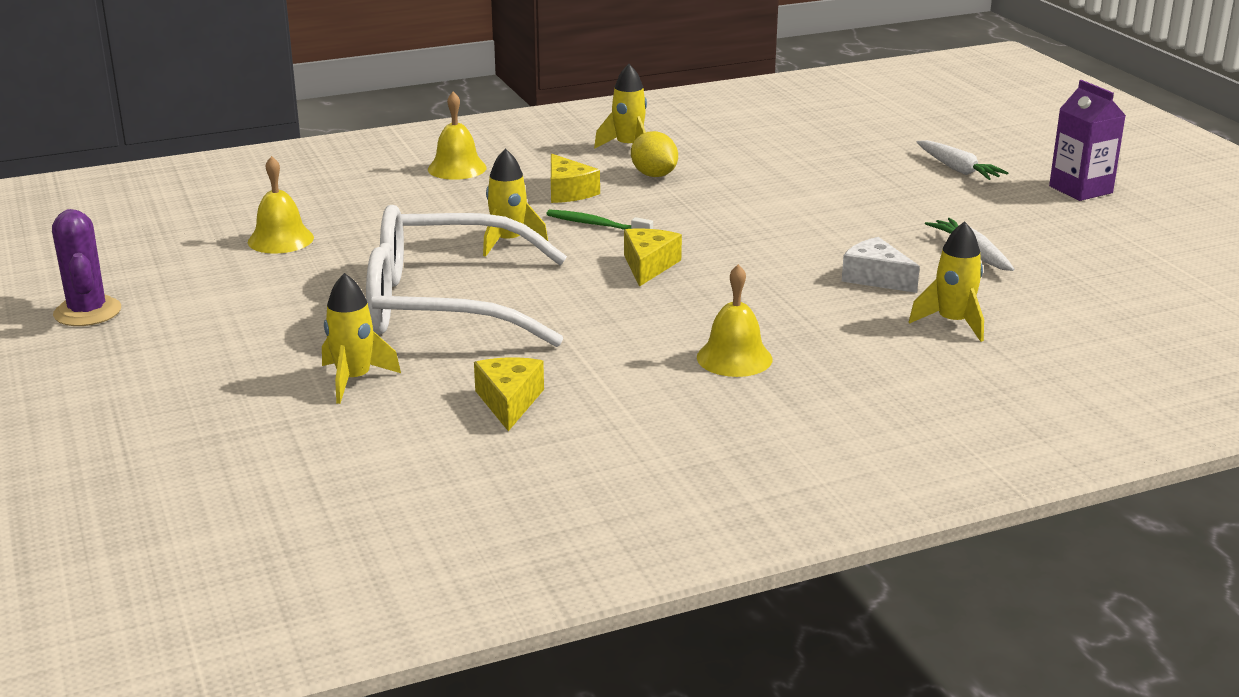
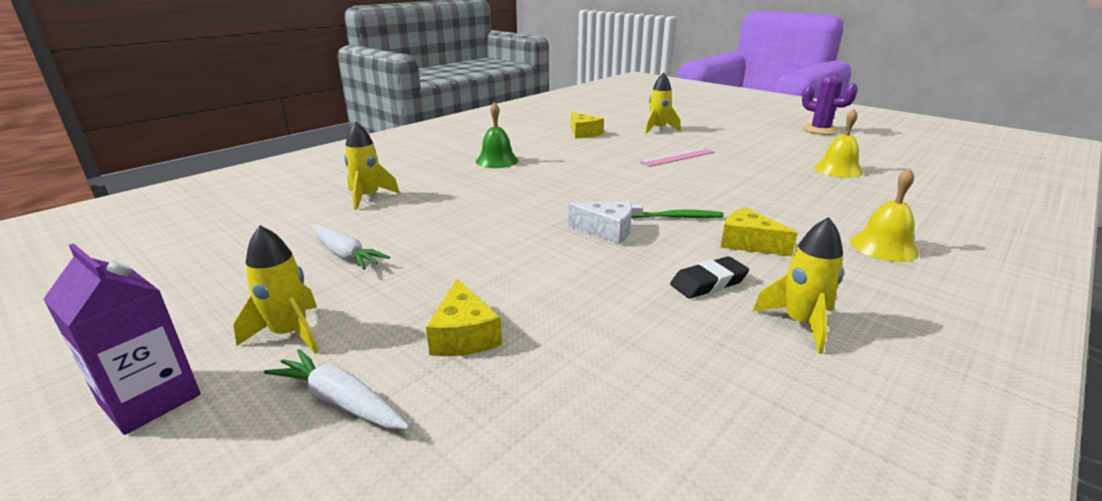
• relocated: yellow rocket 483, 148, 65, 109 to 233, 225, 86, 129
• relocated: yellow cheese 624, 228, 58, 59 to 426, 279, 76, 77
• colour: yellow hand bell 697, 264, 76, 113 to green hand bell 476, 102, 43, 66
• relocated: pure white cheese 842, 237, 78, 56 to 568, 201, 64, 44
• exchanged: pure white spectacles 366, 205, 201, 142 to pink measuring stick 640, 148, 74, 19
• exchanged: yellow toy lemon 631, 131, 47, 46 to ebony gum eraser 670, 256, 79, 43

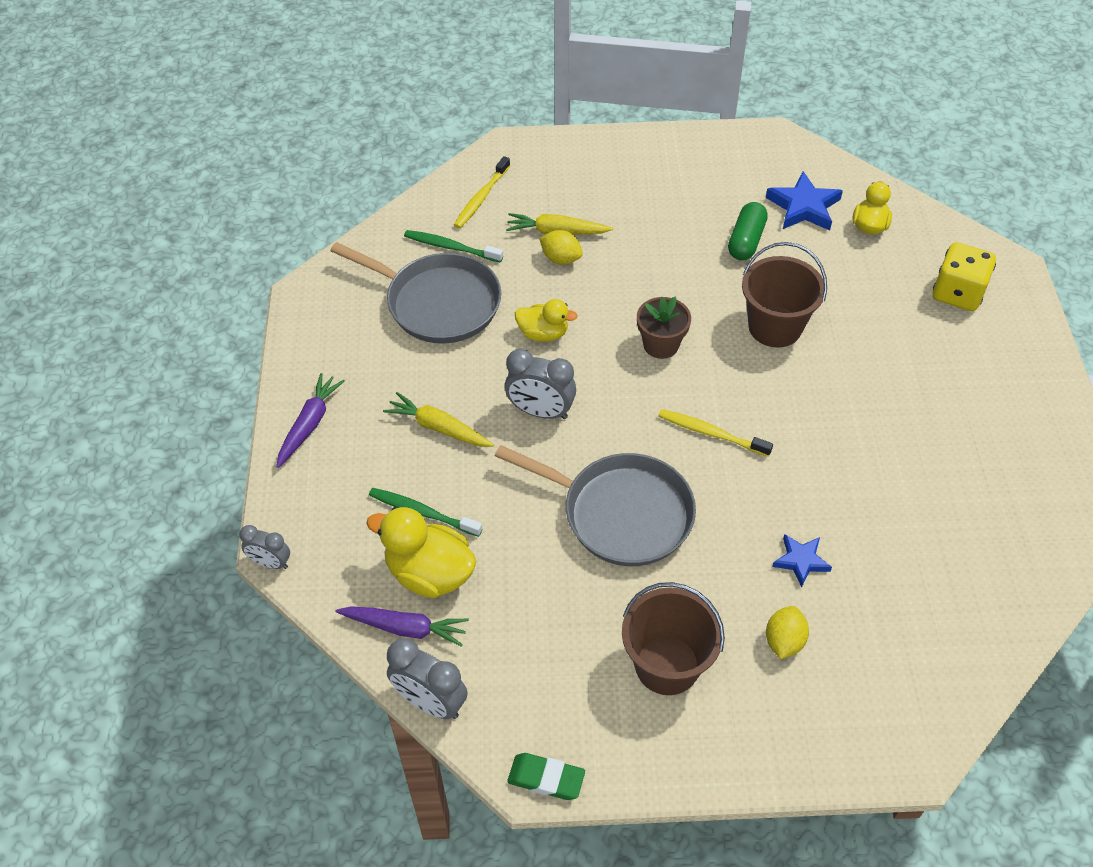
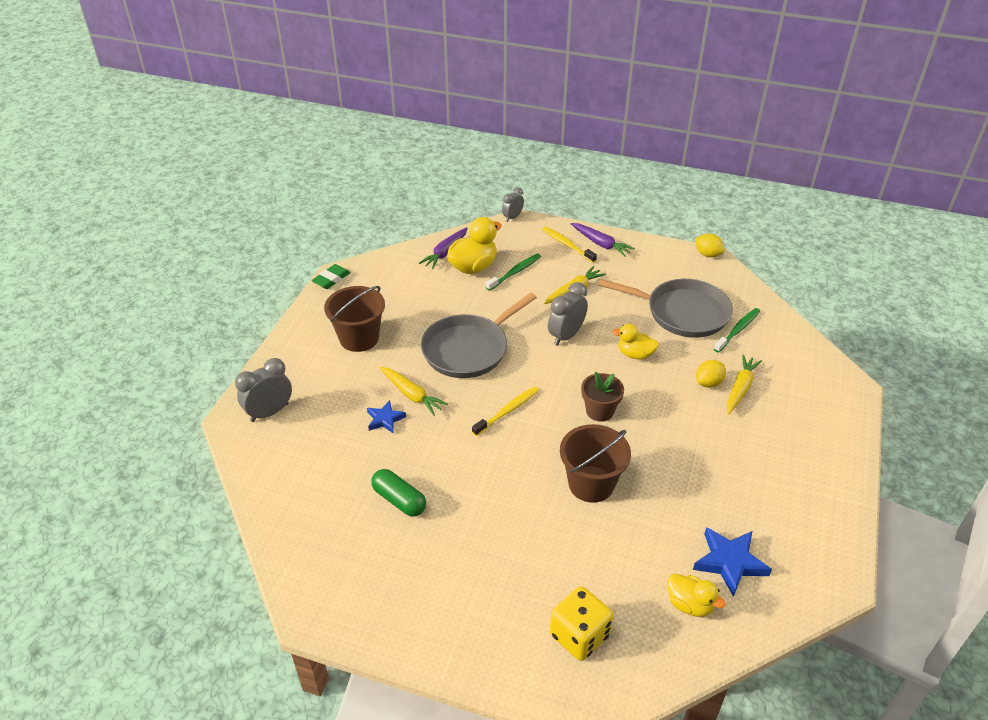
• relocated: ash-grey bedside clock 387, 638, 80, 81 to 235, 358, 57, 64
• relocated: green pill shape 728, 202, 40, 58 to 371, 469, 55, 48
• appeared: yellow carrot 380, 367, 68, 49
• relocated: yellow tooth brush 454, 156, 56, 72 to 542, 226, 55, 37
• spun: ash-grey skillet 330, 242, 171, 102 = 598, 279, 135, 59 120 degrees counterclockwise
• spun: yellow toy duck 515, 299, 63, 43 = 612, 324, 47, 36 75 degrees clockwise
• relocated: yellow toy lemon 766, 606, 43, 53 to 695, 234, 30, 23

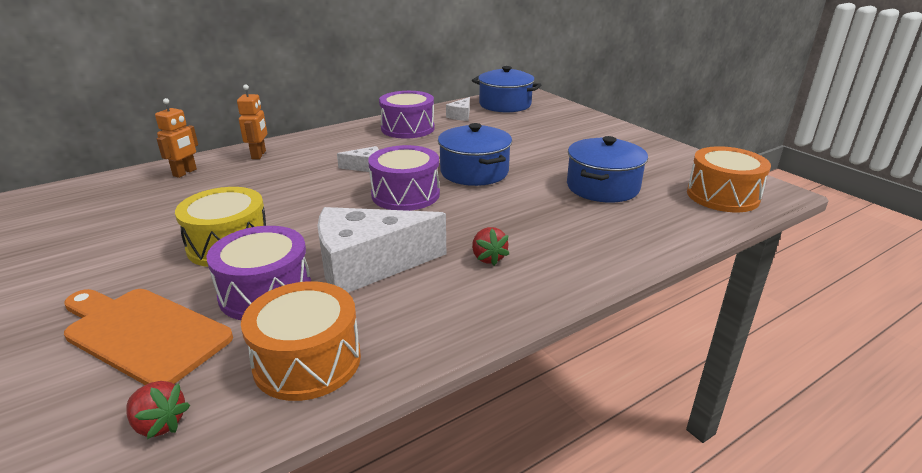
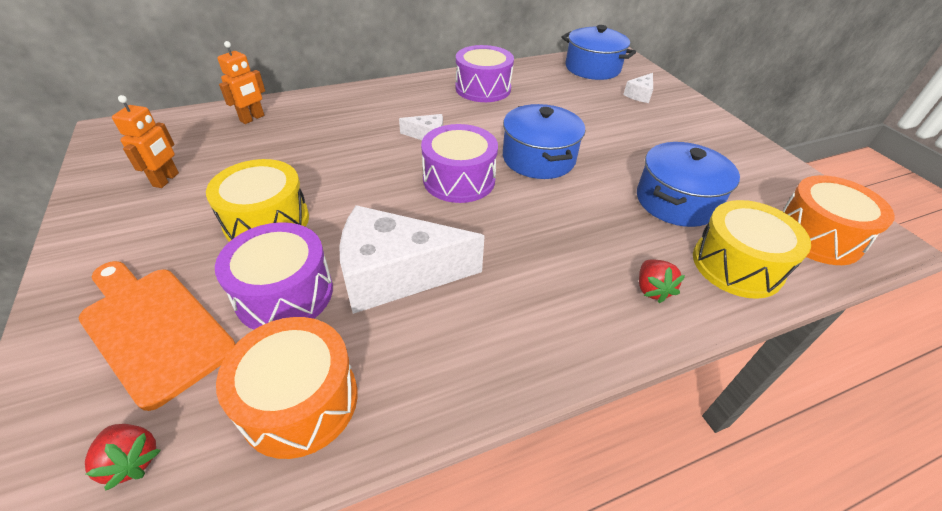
• relocated: orange robot 237, 84, 30, 75 to 112, 95, 67, 93
• relocated: pure white cheese 446, 97, 24, 24 to 623, 73, 30, 30
• relocated: scarlet toy strawberry 472, 227, 37, 39 to 639, 259, 46, 44
• appeared: yellow snare drum 693, 200, 118, 99

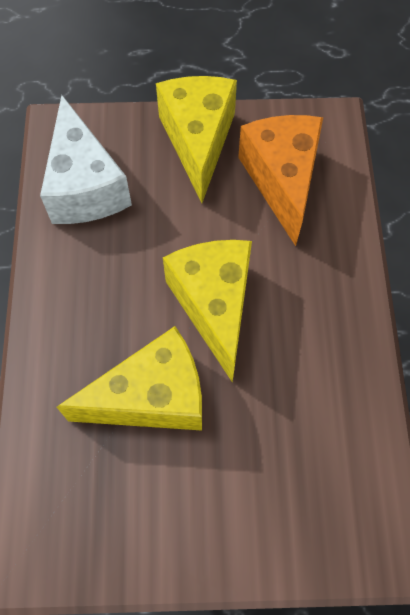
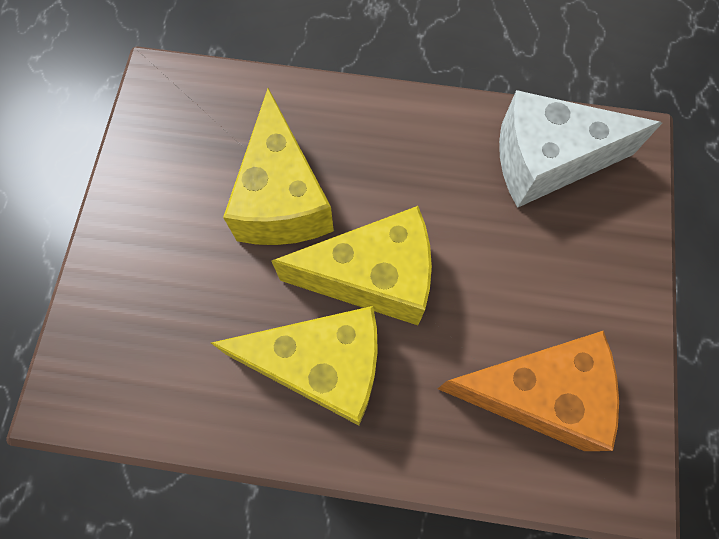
• relocated: yellow cheese 156, 76, 81, 127 to 211, 306, 167, 120

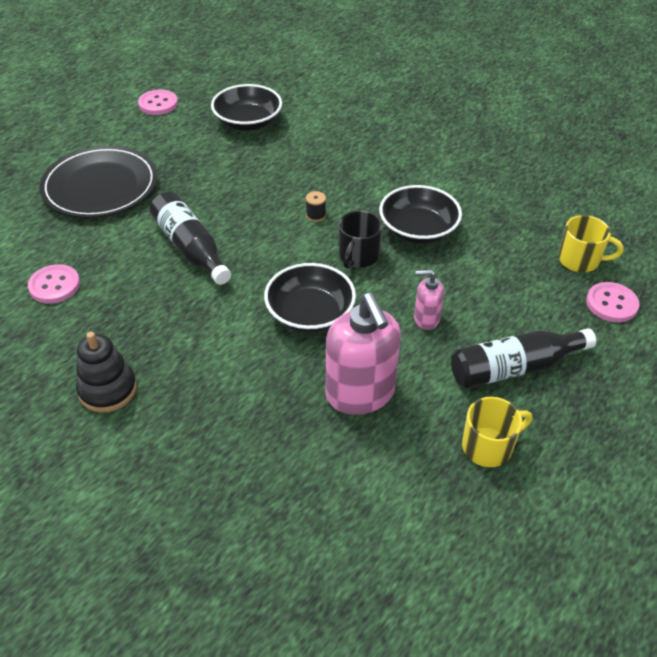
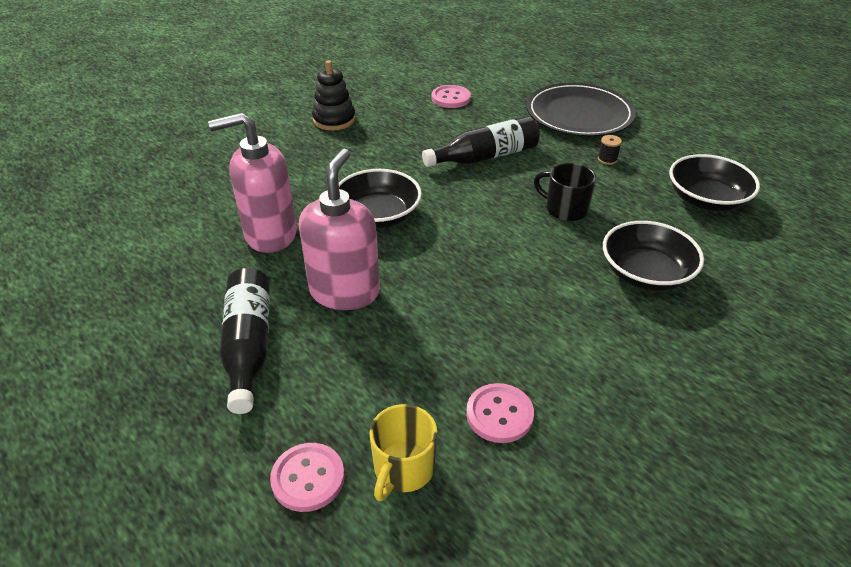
• size: pink soap dispenser 414, 270, 30, 60 = 299, 149, 81, 161 x2.01
• relocated: pink sewing button 138, 89, 40, 26 to 466, 383, 68, 60
• relocated: ebony mug 339, 211, 44, 58 to 534, 163, 62, 58
• relocated: ebony reel of thread 306, 191, 20, 31 to 598, 135, 24, 30
• relocated: ebony bowl 379, 185, 83, 59 to 603, 221, 101, 70
• missing: yellow mug 462, 397, 70, 70

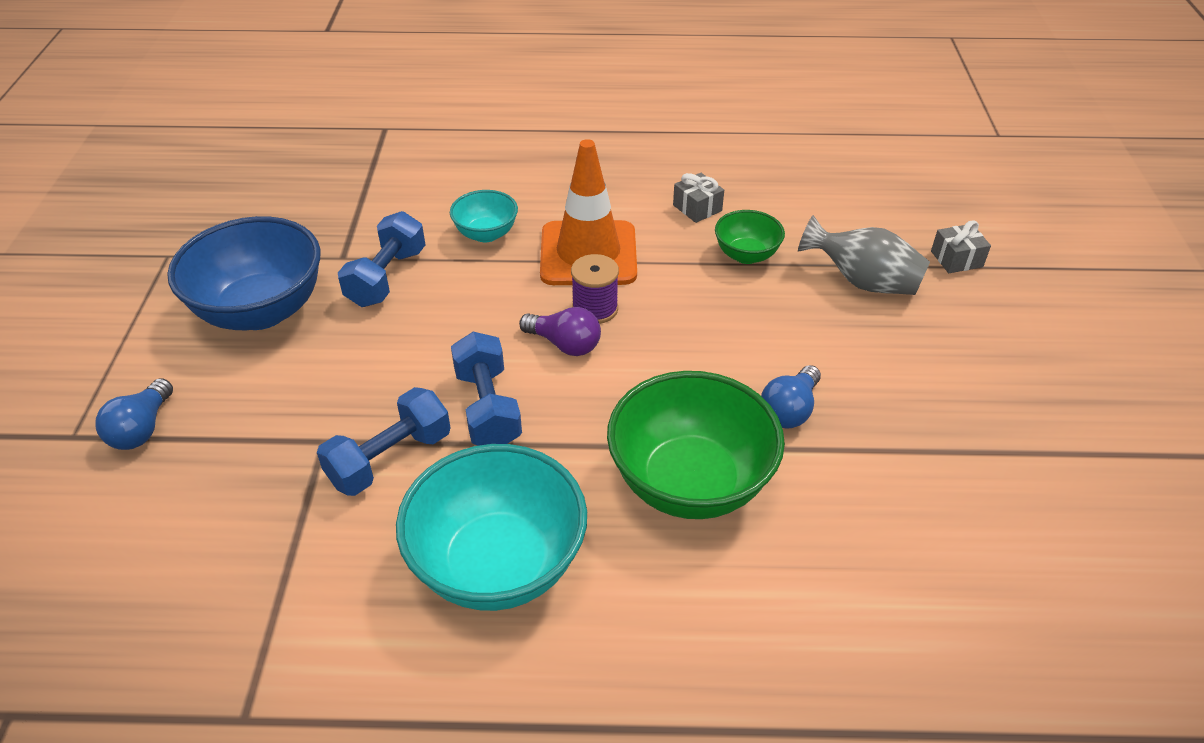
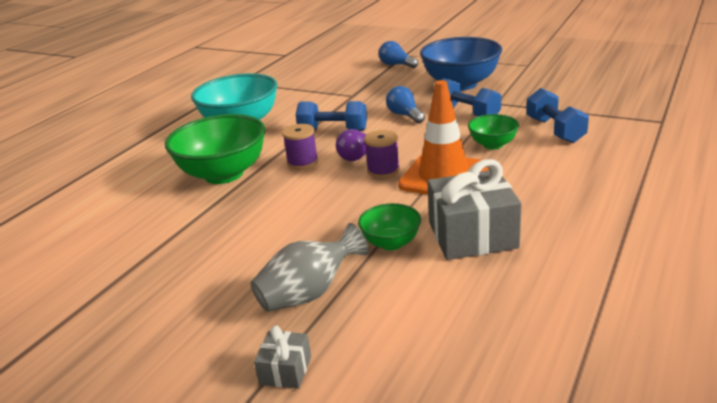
• appeared: purple reel of thread 282, 124, 36, 45
• relocated: royal blue bulb 761, 365, 60, 64 to 386, 86, 39, 38
• size: ash-grey present 673, 173, 51, 50 = 427, 159, 95, 101 x2.09
• colour: teal bowl 450, 190, 68, 53 to green bowl 468, 114, 51, 35
• relocated: royal blue hand weight 317, 387, 133, 109 to 526, 88, 63, 55

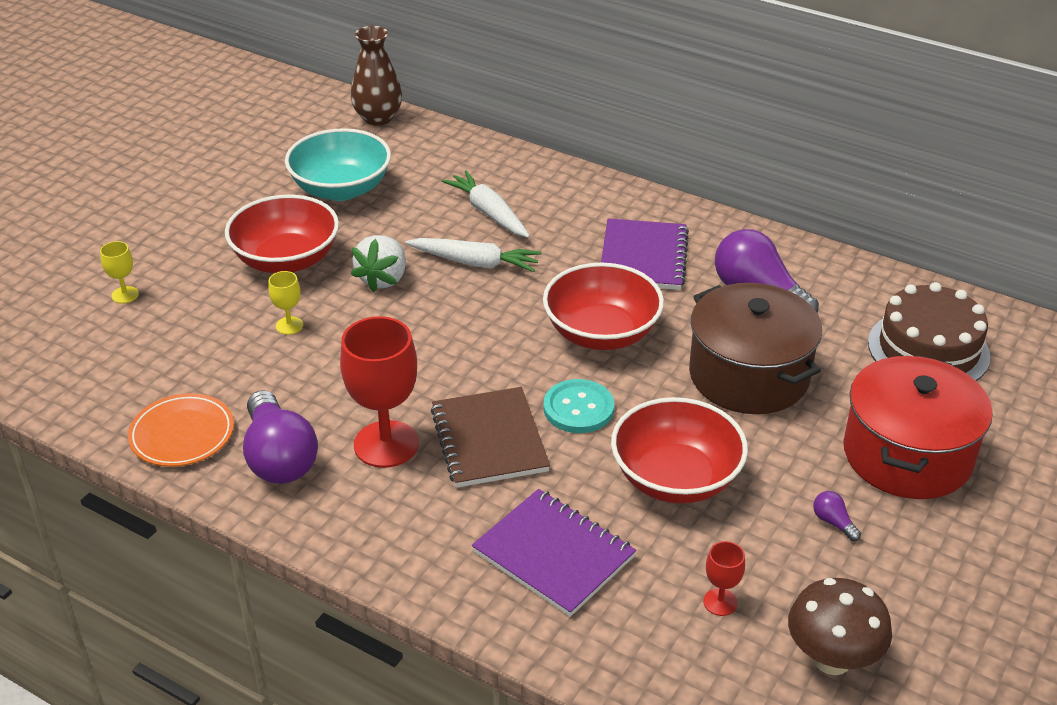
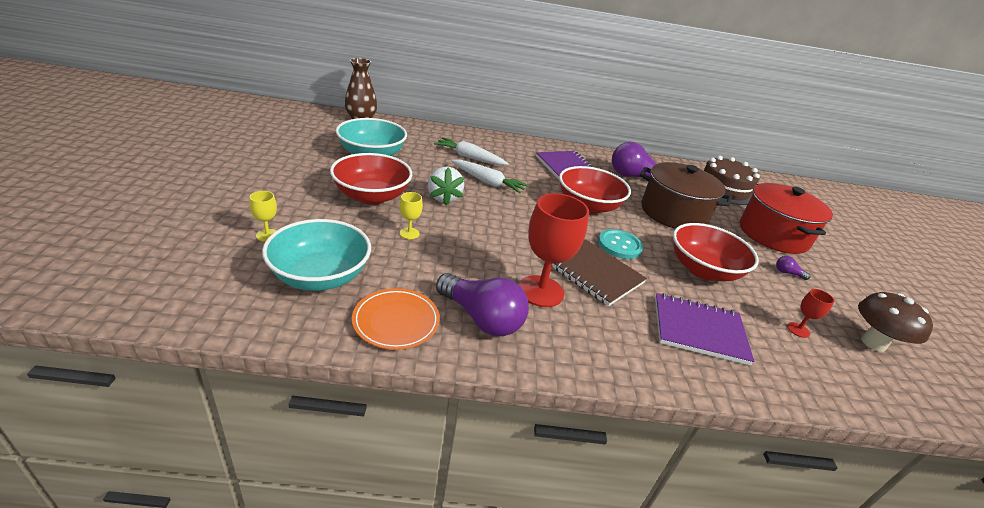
• appeared: teal bowl 262, 219, 109, 72
• spun: pure white carrot 405, 238, 137, 34 = 451, 160, 78, 33 45 degrees clockwise

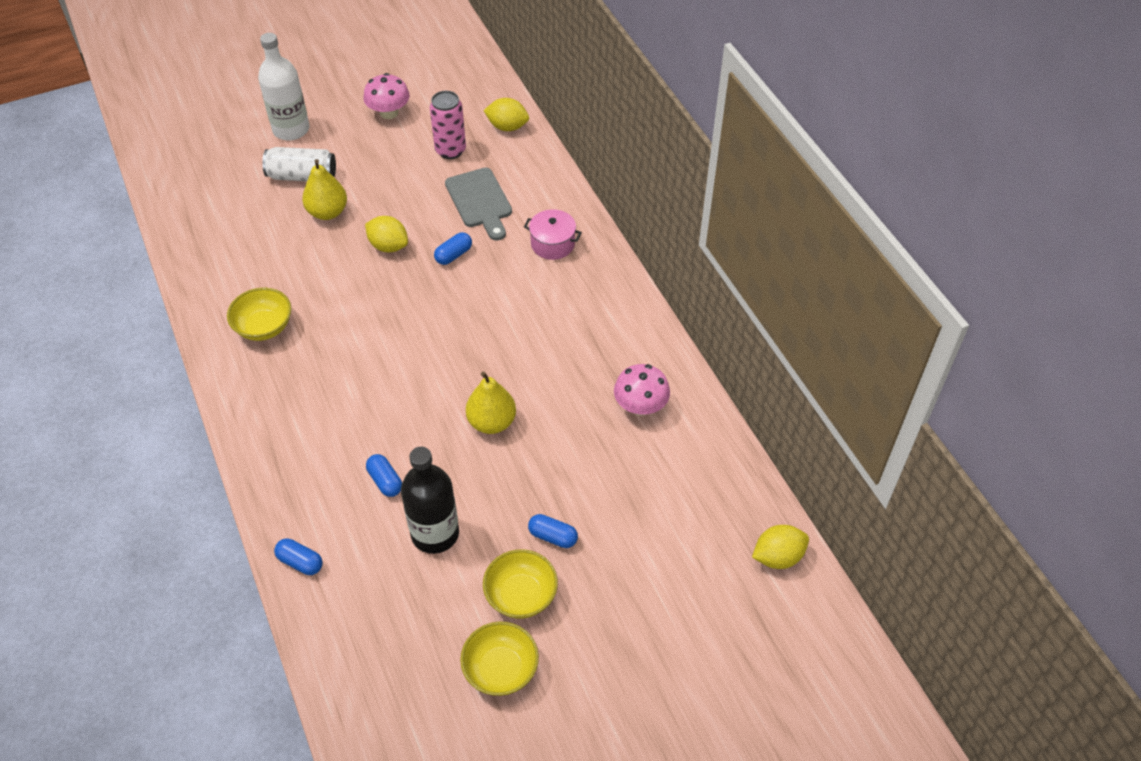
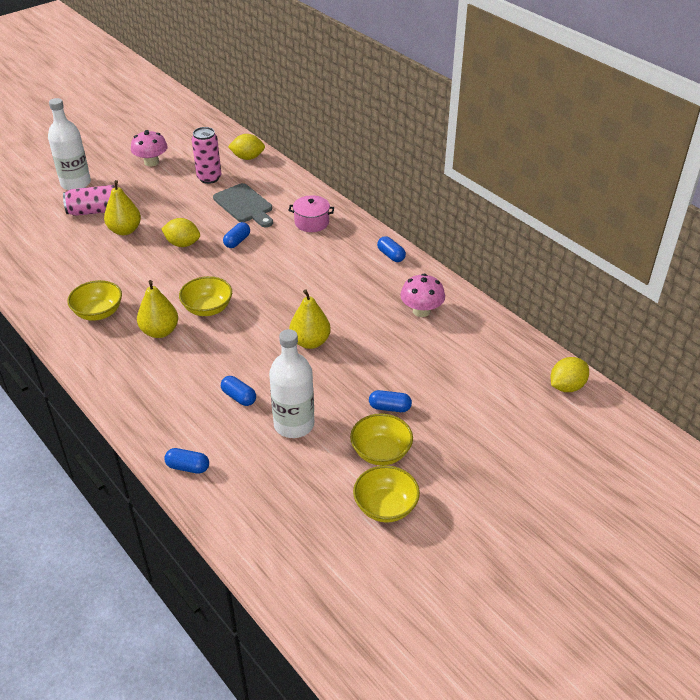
• colour: pure white soda can 262, 147, 74, 34 to pink soda can 63, 185, 52, 31
• appeared: yellow pear 137, 280, 41, 58
• appeared: yellow bowl 179, 276, 53, 40
• colour: ebony bottle 401, 447, 58, 107 to pure white bottle 269, 329, 45, 109
• appeared: royal blue pill shape 377, 236, 29, 26

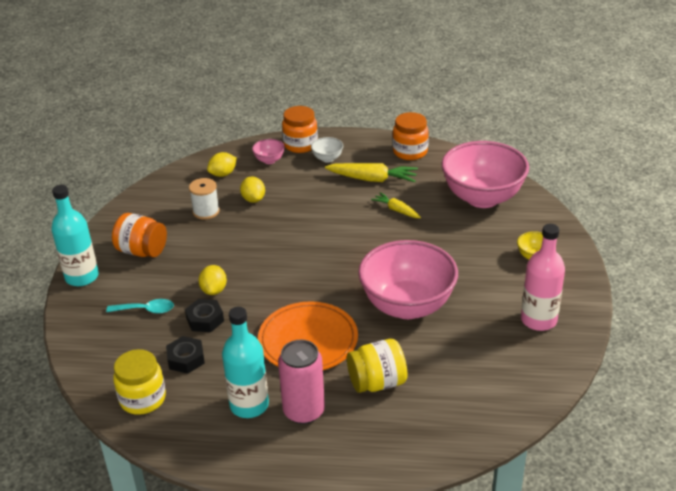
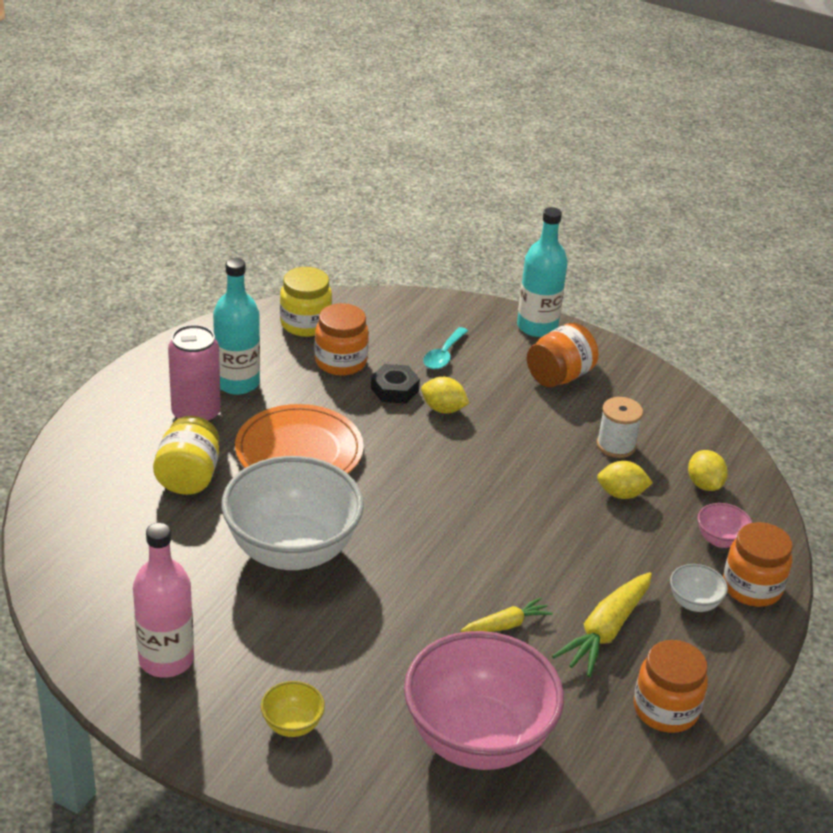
• colour: pink bowl 358, 240, 100, 79 to pure white bowl 221, 456, 143, 114
• exchanged: ebony nut 166, 336, 39, 38 to orange jar 314, 303, 55, 73

